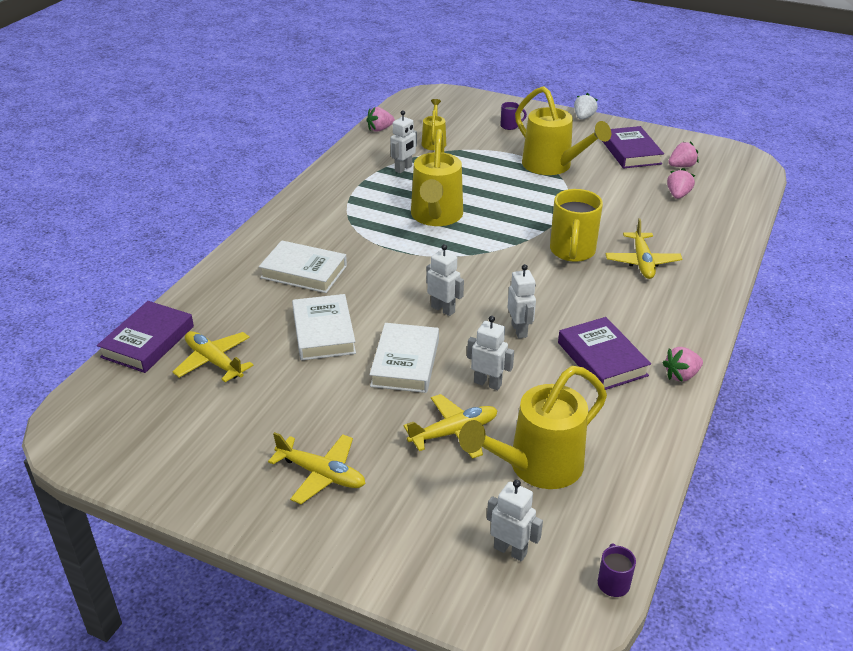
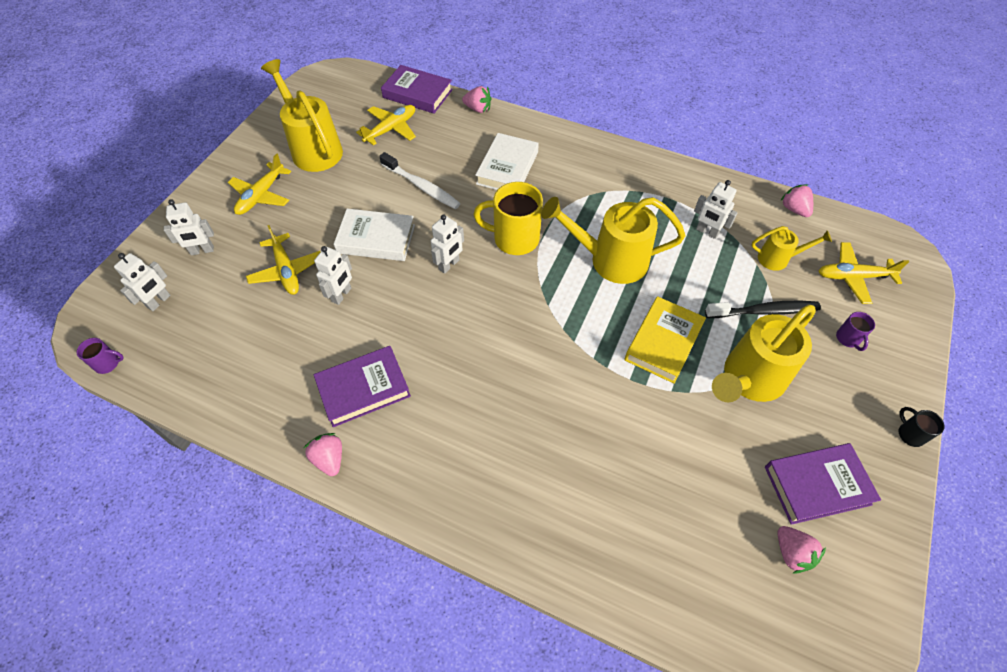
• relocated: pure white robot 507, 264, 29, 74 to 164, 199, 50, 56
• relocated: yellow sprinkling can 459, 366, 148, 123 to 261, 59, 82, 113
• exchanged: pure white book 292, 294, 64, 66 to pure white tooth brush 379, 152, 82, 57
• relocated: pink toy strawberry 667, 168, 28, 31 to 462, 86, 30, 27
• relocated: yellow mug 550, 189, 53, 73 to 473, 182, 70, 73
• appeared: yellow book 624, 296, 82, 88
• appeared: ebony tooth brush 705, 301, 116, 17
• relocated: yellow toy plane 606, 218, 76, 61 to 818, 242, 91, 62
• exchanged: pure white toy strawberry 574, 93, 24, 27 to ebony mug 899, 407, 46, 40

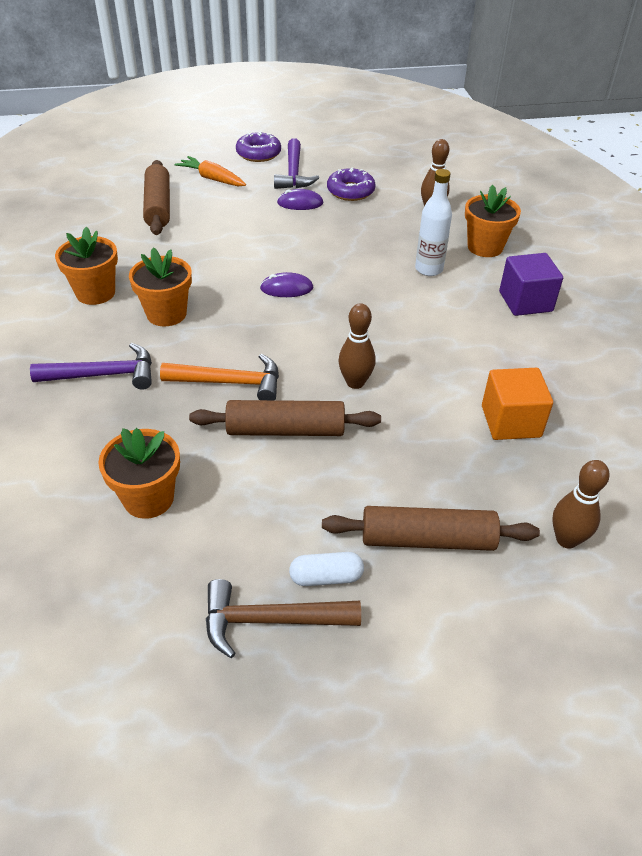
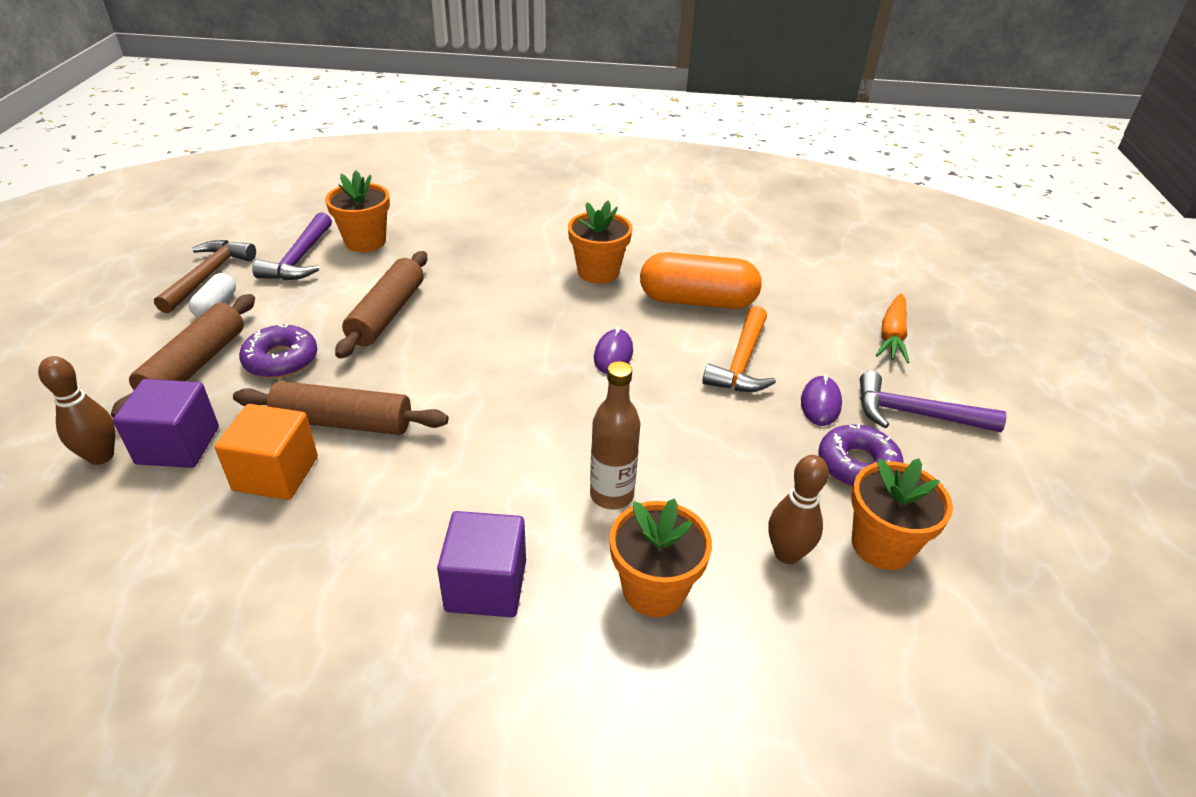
• appeared: purple block 113, 379, 106, 89
• relocated: russet rolling pin 143, 160, 27, 75 to 233, 381, 215, 54
• relocated: purple glazed donut 236, 132, 45, 30 to 239, 324, 78, 54
• relocated: purple hammer 30, 343, 122, 47 to 252, 212, 80, 68
• colour: pure white bottle 415, 169, 37, 107 to russet bottle 590, 361, 51, 148
• appeared: orange pill shape 640, 252, 121, 57
• relocated: orange hammer 160, 354, 119, 46 to 702, 306, 74, 86
• relocated: orange flower pot 55, 227, 63, 78 to 851, 458, 102, 112
• spun: orange carrot 175, 156, 71, 30 = 876, 293, 34, 70 150 degrees clockwise
• missing: russet bowling pin 338, 303, 38, 86

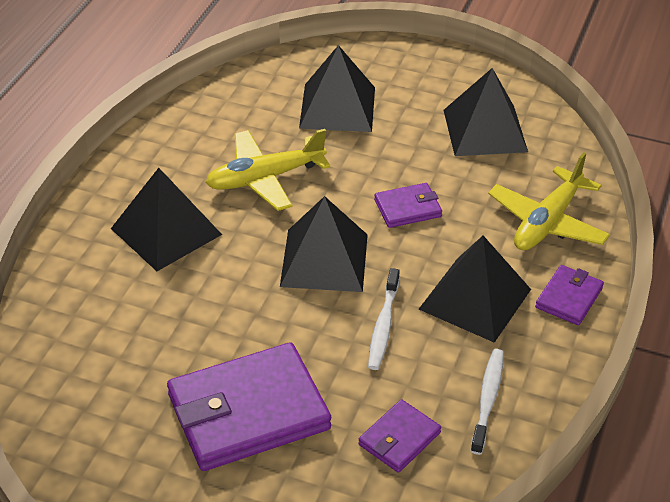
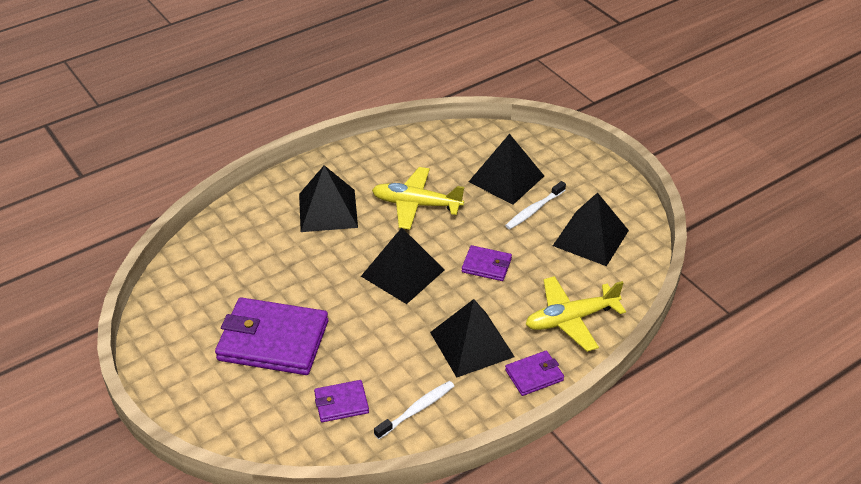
• relocated: pure white tooth brush 368, 268, 32, 102 to 505, 181, 61, 48

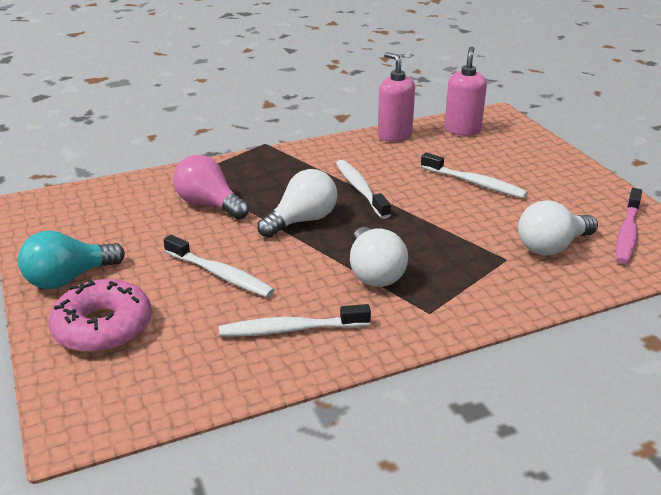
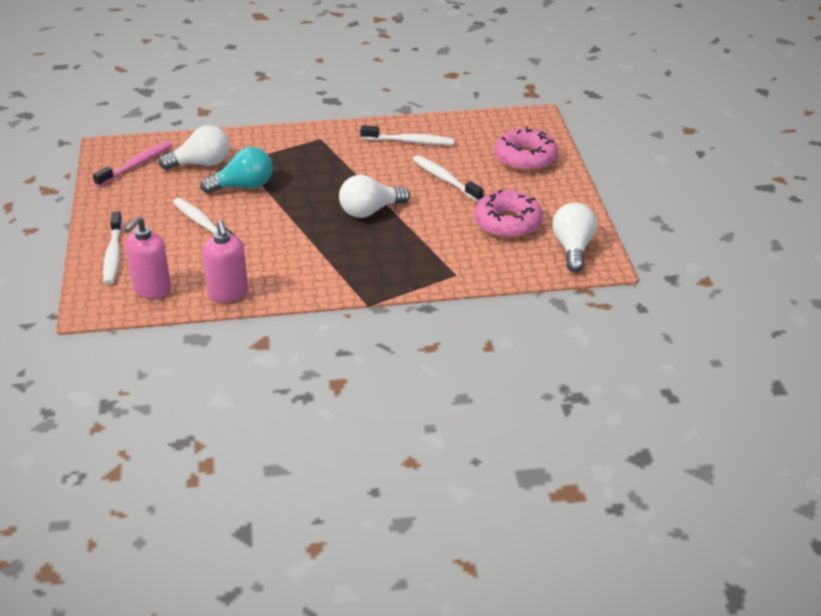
• relocated: pure white tooth brush 336, 160, 55, 59 to 103, 211, 20, 74
• relocated: teal bulb 18, 230, 107, 59 to 200, 147, 73, 47
• appeared: pink glazed donut 474, 189, 69, 50
• relocated: pure white bulb 350, 227, 58, 60 to 552, 203, 45, 69
• missing: pink bulb 173, 155, 76, 64

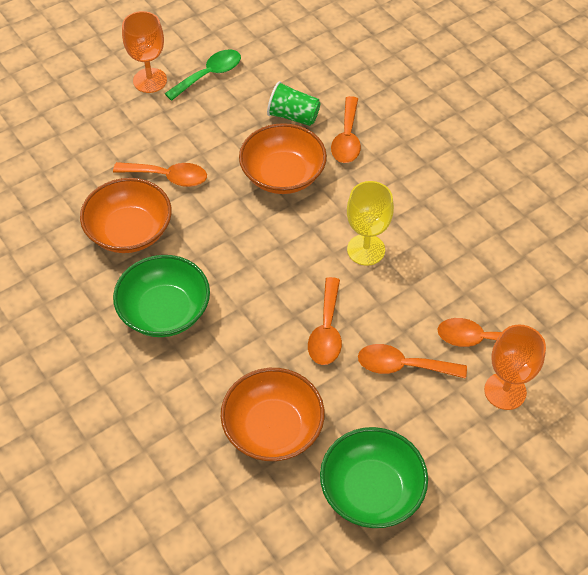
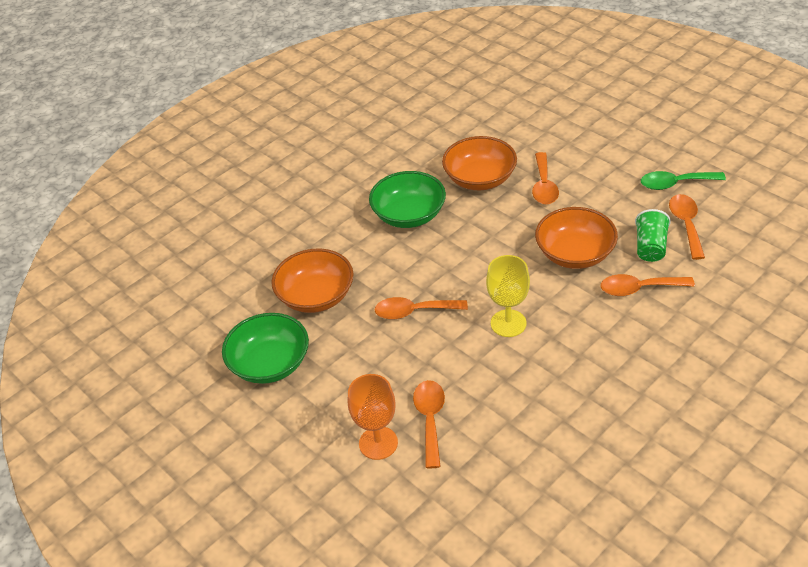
• spun: green tablespoon 164, 49, 77, 52 = 641, 171, 85, 19 135 degrees clockwise
• relocated: orange tablespoon 358, 344, 109, 35 to 669, 194, 36, 66
• missing: orange goblet 122, 11, 45, 82

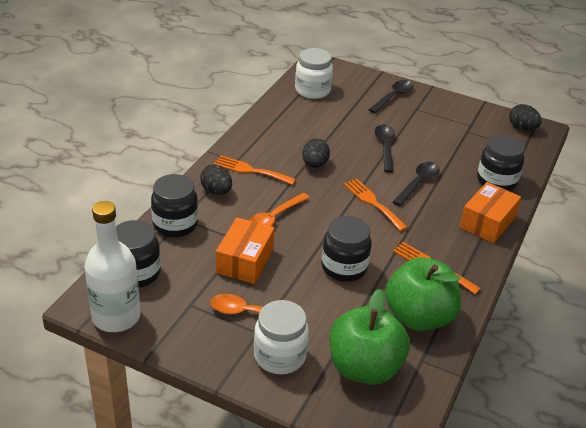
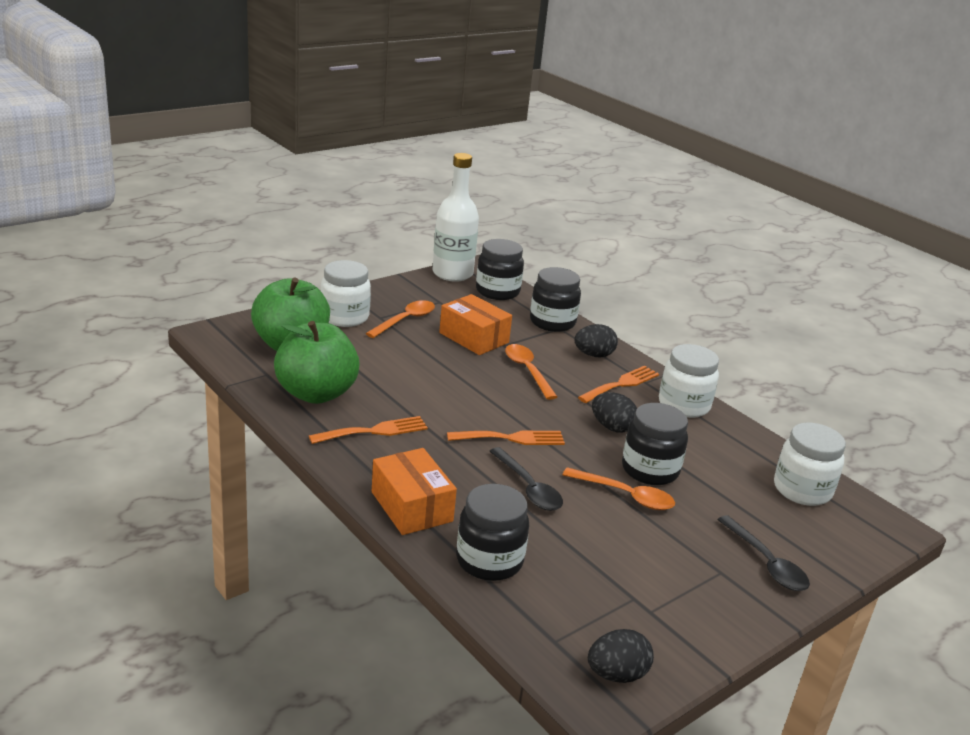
• colour: ebony tablespoon 375, 124, 20, 49 to orange tablespoon 563, 467, 112, 43
• relocated: ebony jar 321, 216, 51, 66 to 622, 403, 66, 82
• appeared: pure white jar 659, 344, 60, 74

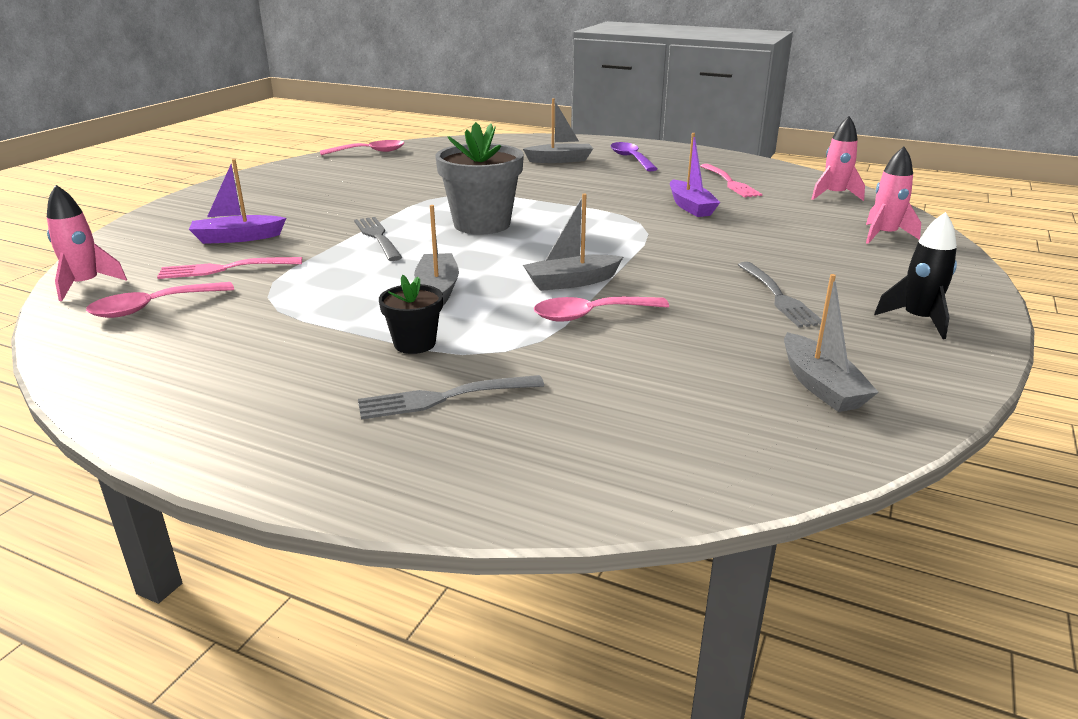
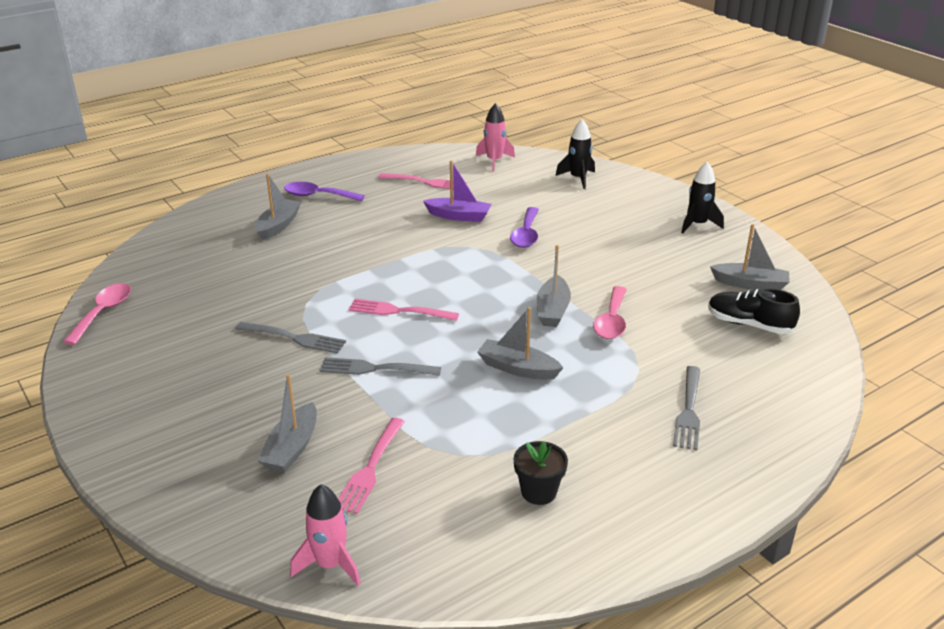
• relocated: ash-grey table fork 738, 262, 84, 66 to 235, 322, 111, 32
• colour: purple boat 189, 159, 97, 85 to ash-grey boat 258, 374, 59, 99
• exchanged: ash-grey flower pot 435, 122, 89, 113 to pink table fork 348, 299, 111, 22
• appeared: purple tablespoon 510, 207, 29, 41
• relocated: ebony flower pot 379, 275, 64, 79 to 514, 441, 54, 64
• colour: pink rocket 866, 147, 55, 97 to ebony rocket 555, 119, 40, 70
• appeared: ebony lace-up shoe 708, 288, 92, 46
• missing: pink tablespoon 86, 282, 148, 36

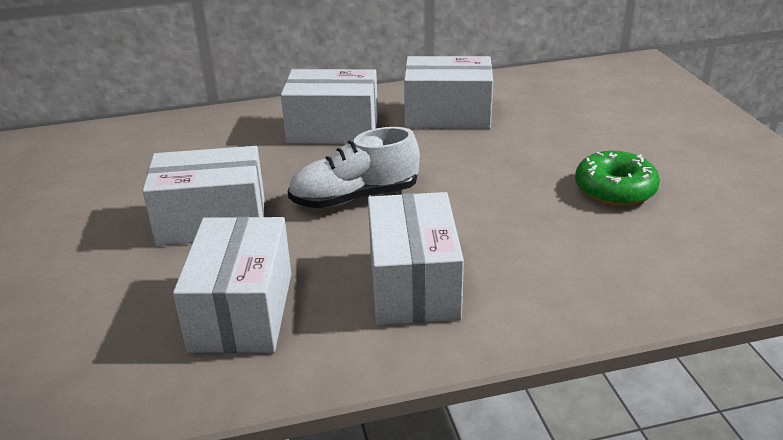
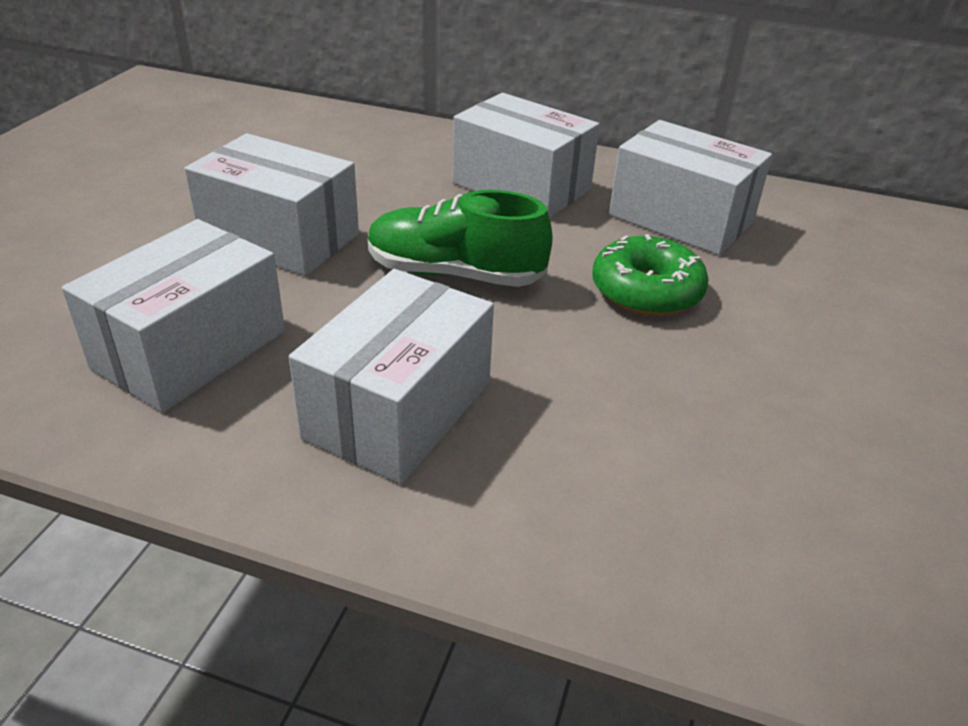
• colour: pure white lace-up shoe 288, 127, 132, 81 to green lace-up shoe 368, 190, 185, 97
• relocated: green glazed donut 575, 151, 85, 55 to 592, 234, 117, 82

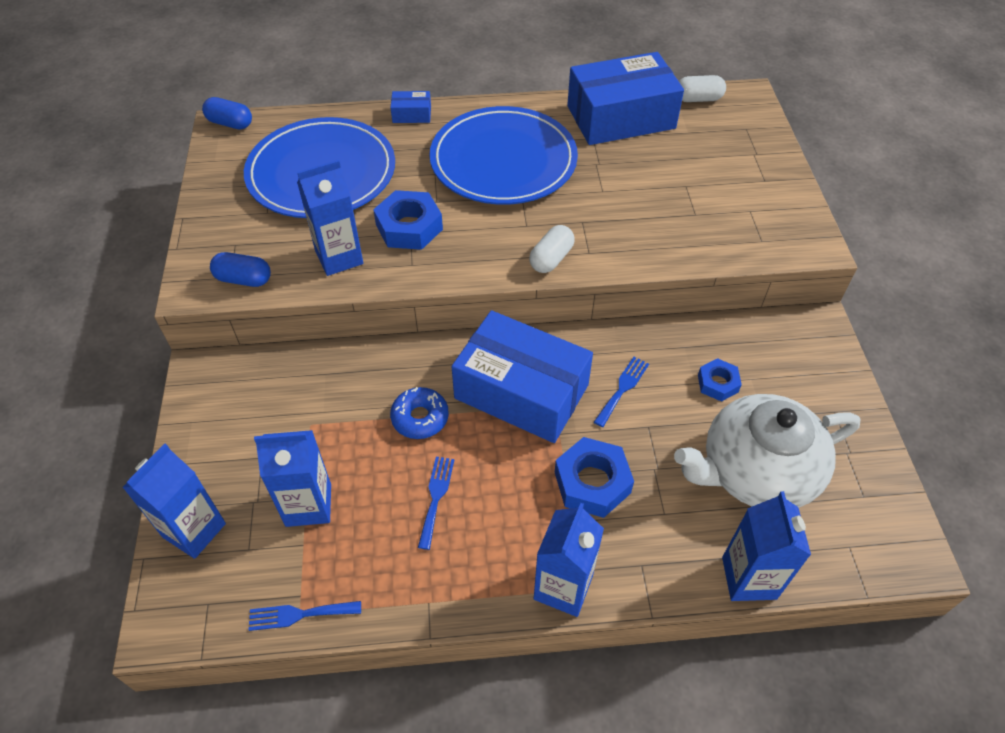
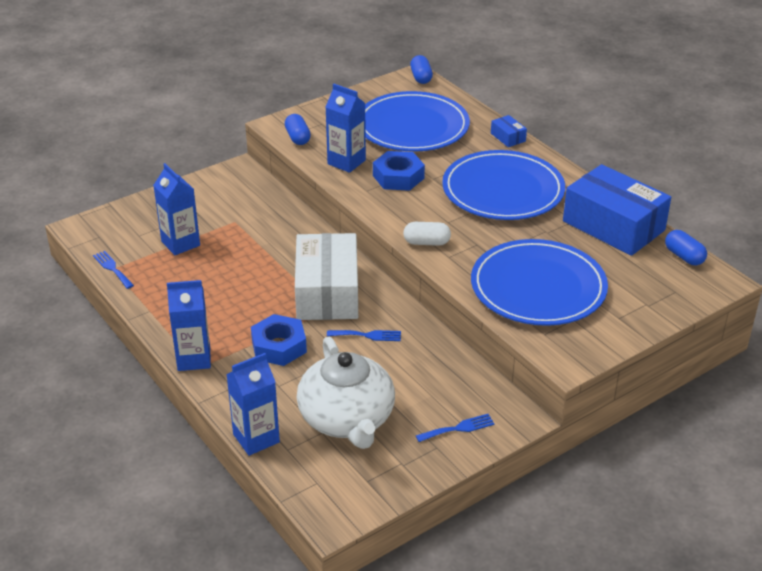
• colour: royal blue box 452, 310, 141, 133 to pure white box 295, 233, 63, 87
• spun: pure white tea pot 674, 394, 187, 114 = 297, 337, 98, 112 150 degrees counterclockwise
• relocated: royal blue table fork 418, 457, 36, 93 to 416, 414, 79, 28
• appeared: royal blue plate 471, 239, 137, 87
• colour: pure white pill shape 679, 75, 47, 27 to royal blue pill shape 665, 230, 42, 35
• missing: royal blue juice carton 122, 444, 104, 115
• missing: royal blue glazed donut 390, 387, 59, 52
• missing: royal blue nut 698, 358, 44, 44

